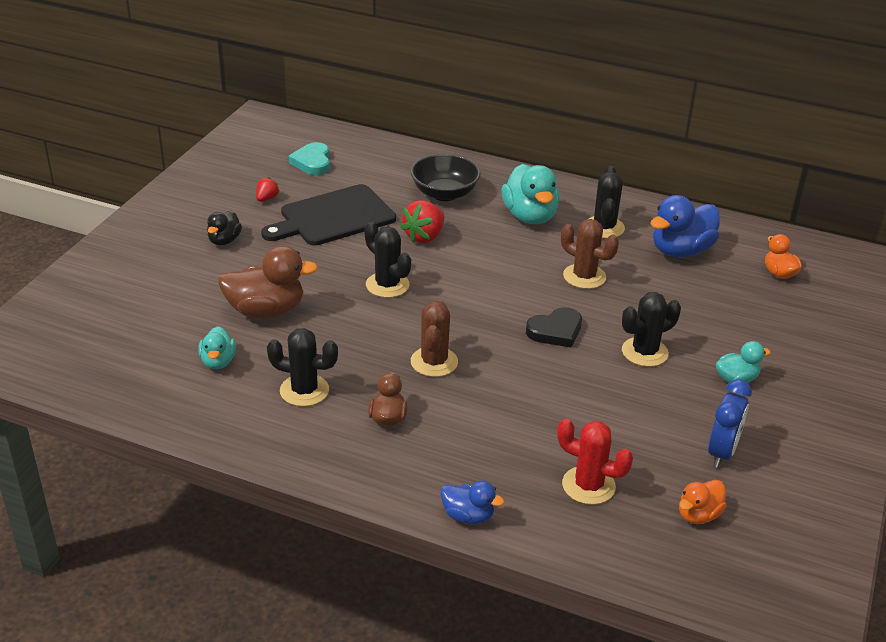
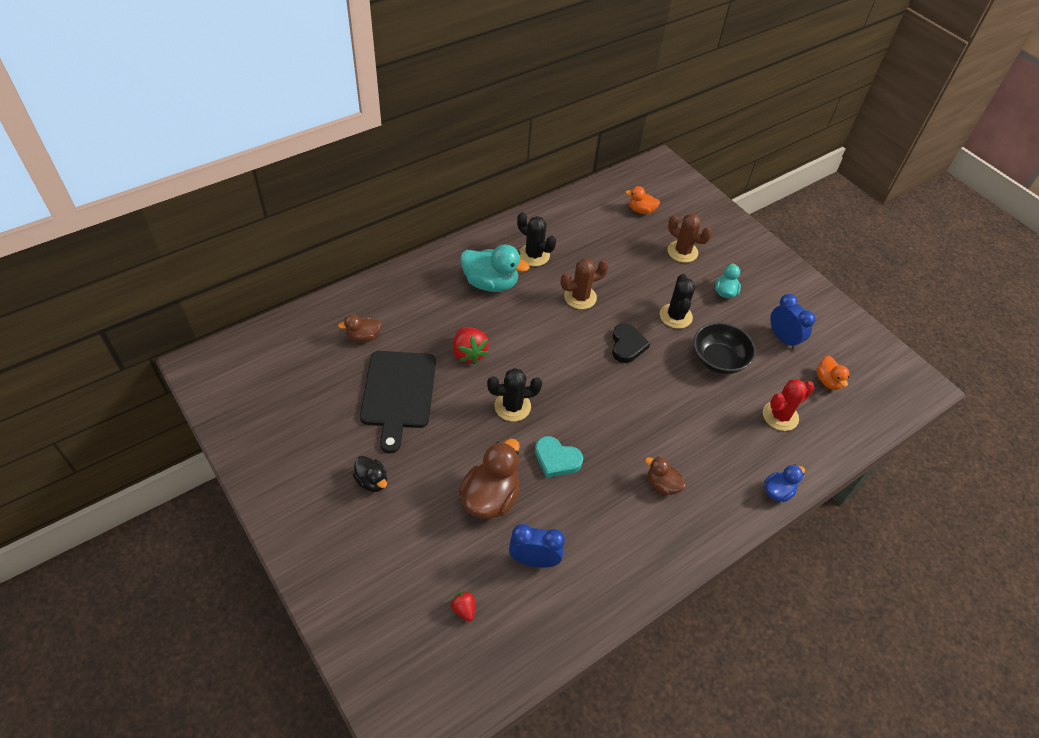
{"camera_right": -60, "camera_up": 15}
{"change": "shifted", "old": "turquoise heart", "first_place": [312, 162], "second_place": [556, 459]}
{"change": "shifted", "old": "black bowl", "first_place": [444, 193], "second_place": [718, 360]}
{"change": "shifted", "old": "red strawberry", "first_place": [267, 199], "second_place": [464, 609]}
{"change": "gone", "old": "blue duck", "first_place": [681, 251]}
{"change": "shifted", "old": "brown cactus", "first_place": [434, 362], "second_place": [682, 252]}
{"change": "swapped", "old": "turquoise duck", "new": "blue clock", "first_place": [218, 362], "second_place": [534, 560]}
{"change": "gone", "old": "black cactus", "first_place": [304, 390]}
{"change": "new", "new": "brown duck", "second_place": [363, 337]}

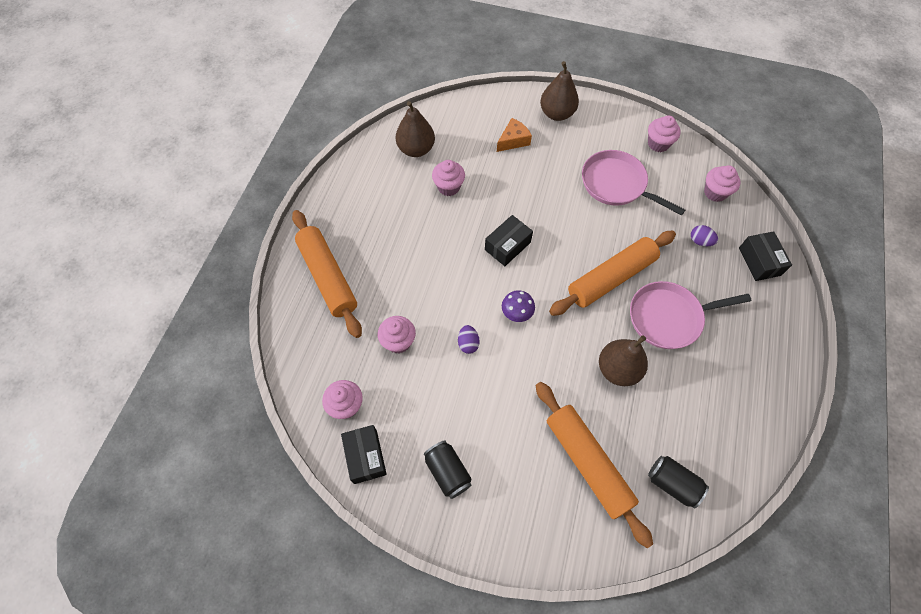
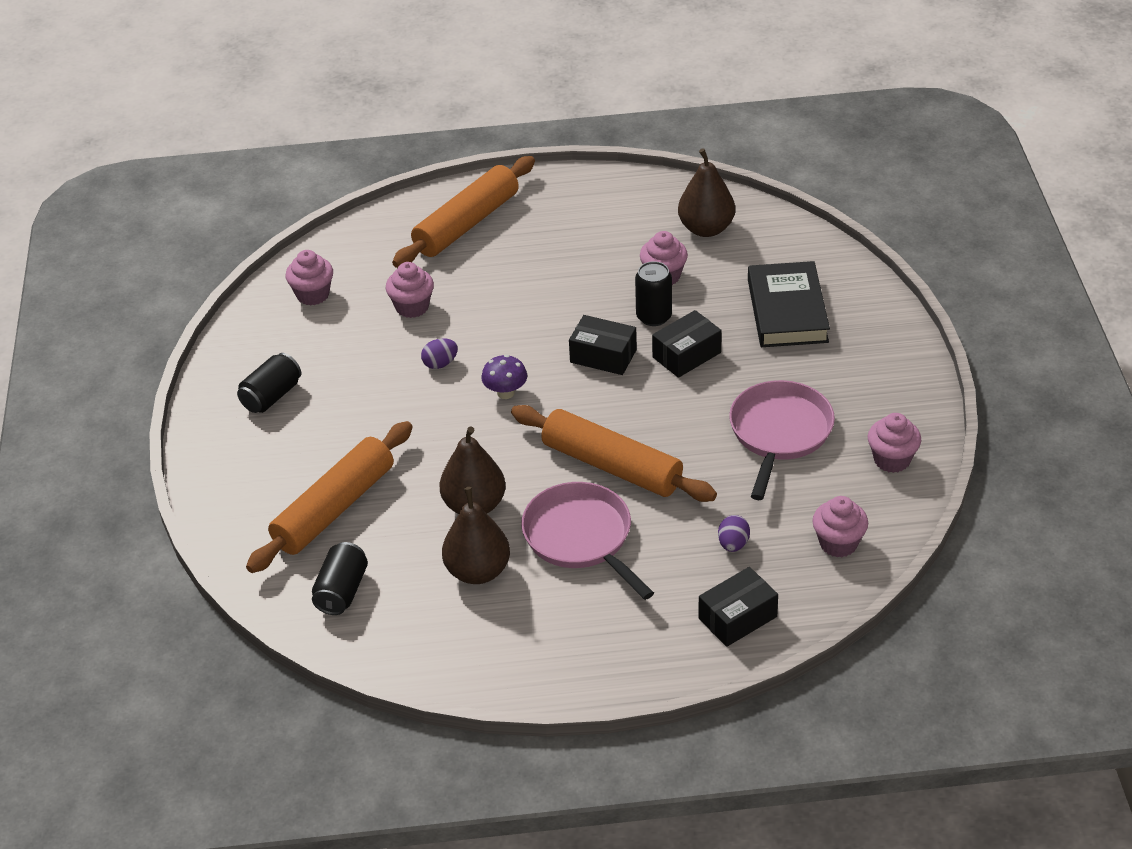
{"camera_right": 70, "camera_up": -20}
{"change": "shifted", "old": "brown pear", "first_place": [557, 113], "second_place": [478, 571]}
{"change": "swapped", "old": "orange cheese", "new": "black book", "first_place": [513, 140], "second_place": [787, 311]}
{"change": "shifted", "old": "black box", "first_place": [365, 457], "second_place": [686, 355]}
{"change": "new", "new": "black can", "second_place": [654, 316]}

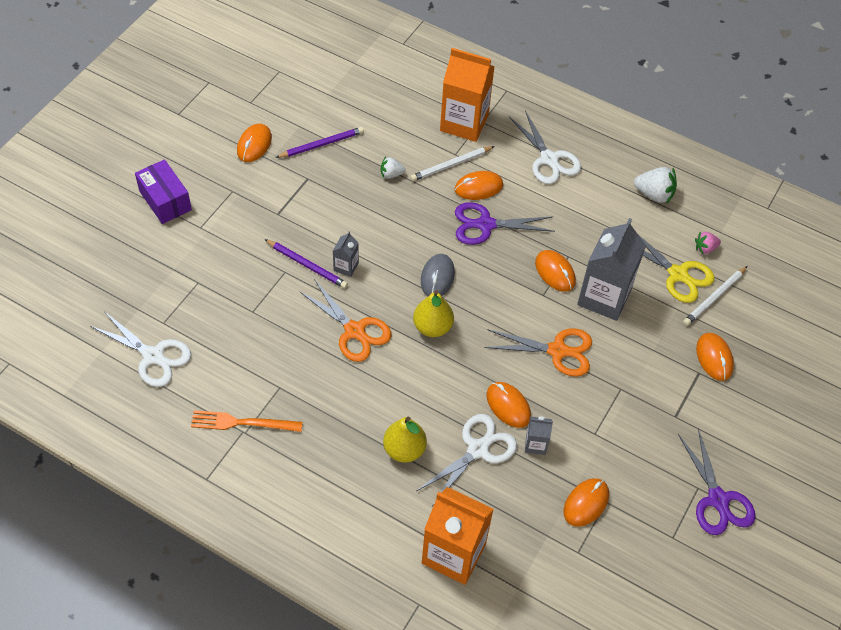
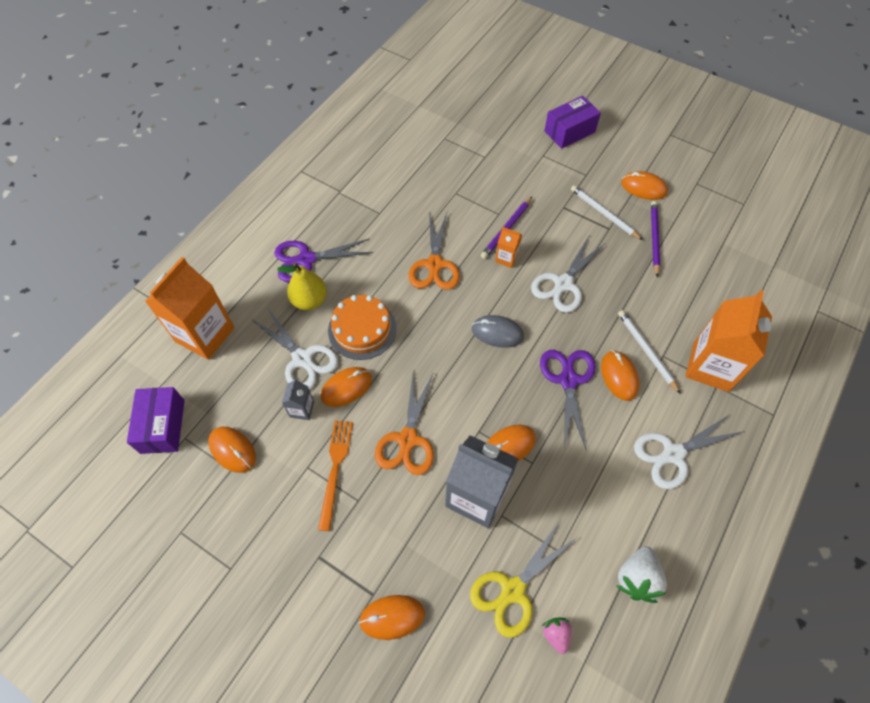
{"camera_right": 95, "camera_up": 5}
{"change": "rotated", "old": "purple pencil", "first_place": [321, 144], "second_place": [654, 238], "degrees": -150}
{"change": "gone", "old": "white strawberry", "first_place": [391, 174]}
{"change": "repainted", "old": "grey carton", "new": "orange carton", "first_place": [346, 267], "second_place": [506, 258]}
{"change": "shifted", "old": "white pencil", "first_place": [714, 297], "second_place": [604, 214]}
{"change": "rotated", "old": "orange scissors", "first_place": [355, 331], "second_place": [435, 265], "degrees": -45}
{"change": "gone", "old": "yellow pear", "first_place": [432, 327]}
{"change": "shifted", "old": "white scissors", "first_place": [153, 356], "second_place": [563, 284]}
{"change": "shifted", "old": "orange fork", "first_place": [242, 423], "second_place": [335, 469]}
{"change": "shifted", "old": "purple scissors", "first_place": [718, 500], "second_place": [306, 260]}
{"change": "new", "new": "orange cake", "second_place": [362, 329]}
{"change": "new", "new": "purple box", "second_place": [162, 426]}

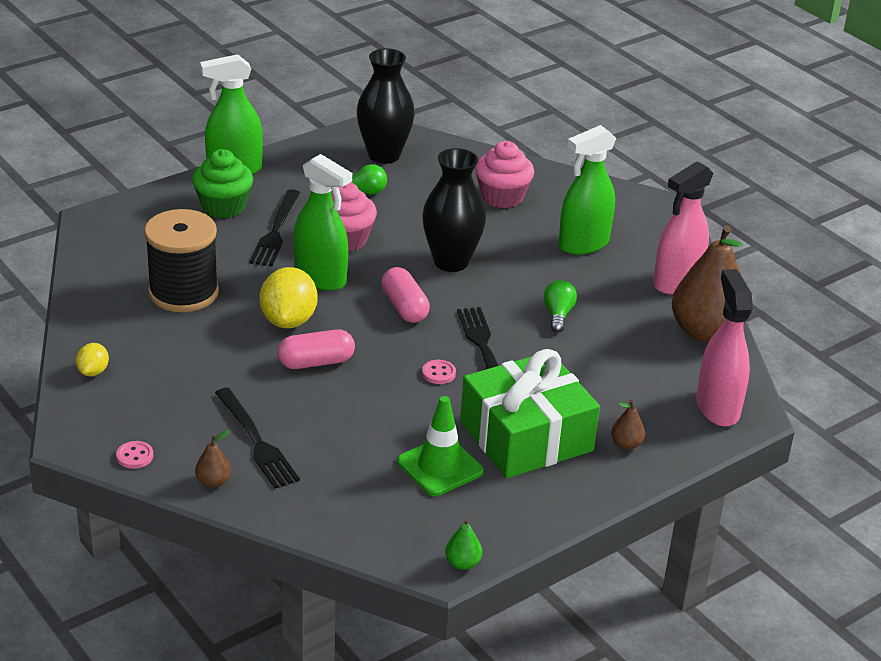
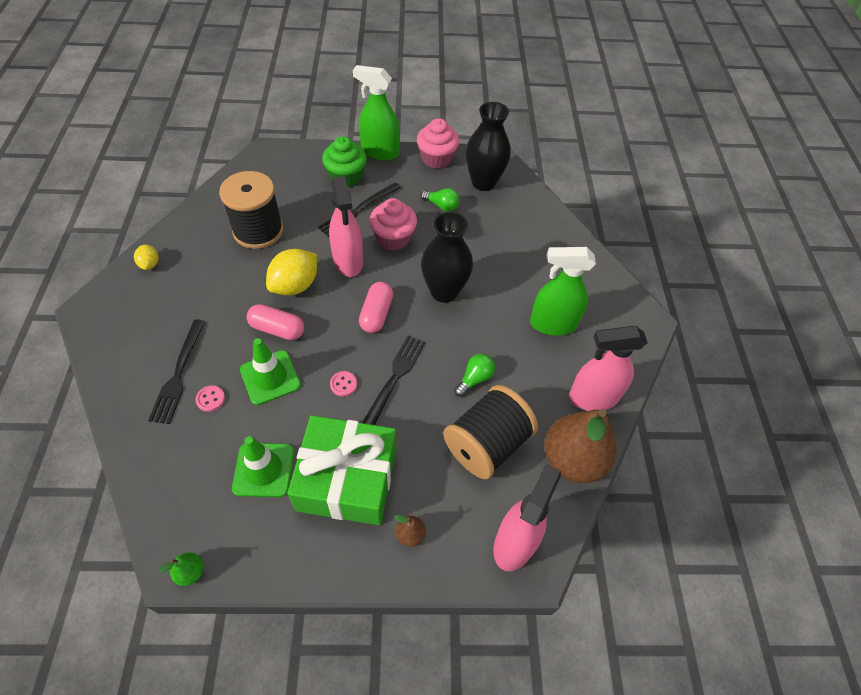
{"camera_right": 35, "camera_up": 20}
{"change": "shifted", "old": "pink cupcake", "first_place": [502, 197], "second_place": [436, 158]}
{"change": "repainted", "old": "green spray bottle", "new": "pink spray bottle", "first_place": [320, 278], "second_place": [348, 261]}
{"change": "rotated", "old": "yellow lemon", "first_place": [93, 371], "second_place": [150, 264], "degrees": -60}
{"change": "gone", "old": "brown pear", "first_place": [213, 482]}
{"change": "shifted", "old": "pink button", "first_place": [134, 456], "second_place": [210, 399]}
{"change": "new", "new": "green traffic cone", "second_place": [270, 377]}
{"change": "new", "new": "black spool", "second_place": [486, 444]}

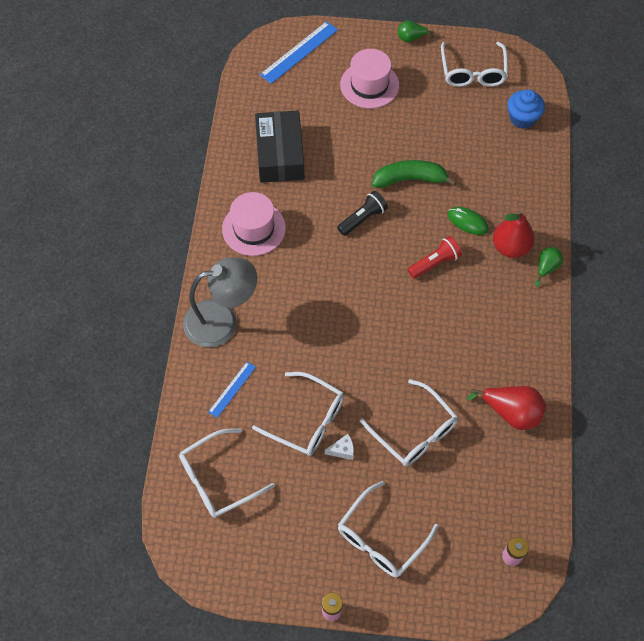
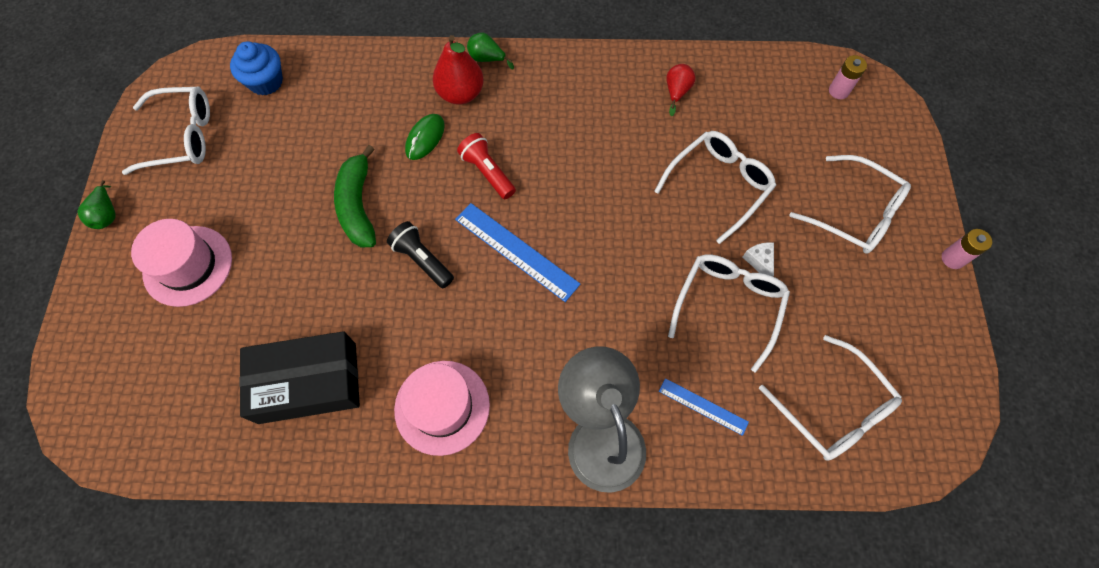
{"camera_right": -95, "camera_up": 5}
{"change": "shifted", "old": "blue ruler", "first_place": [299, 52], "second_place": [516, 251]}
{"change": "scaled", "old": "red pear", "first_place": [511, 412], "second_place": [676, 92], "factor": 0.58}

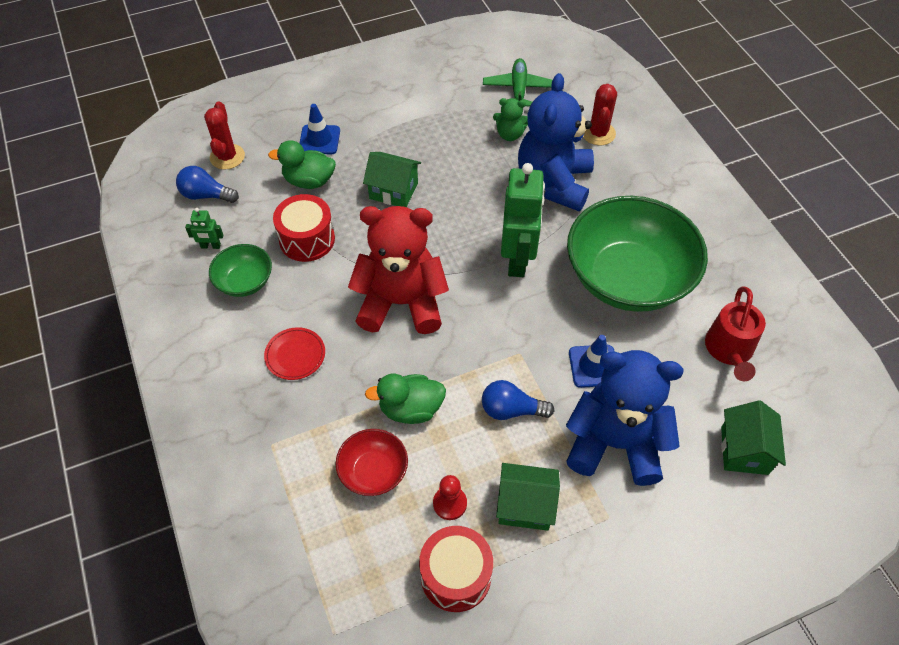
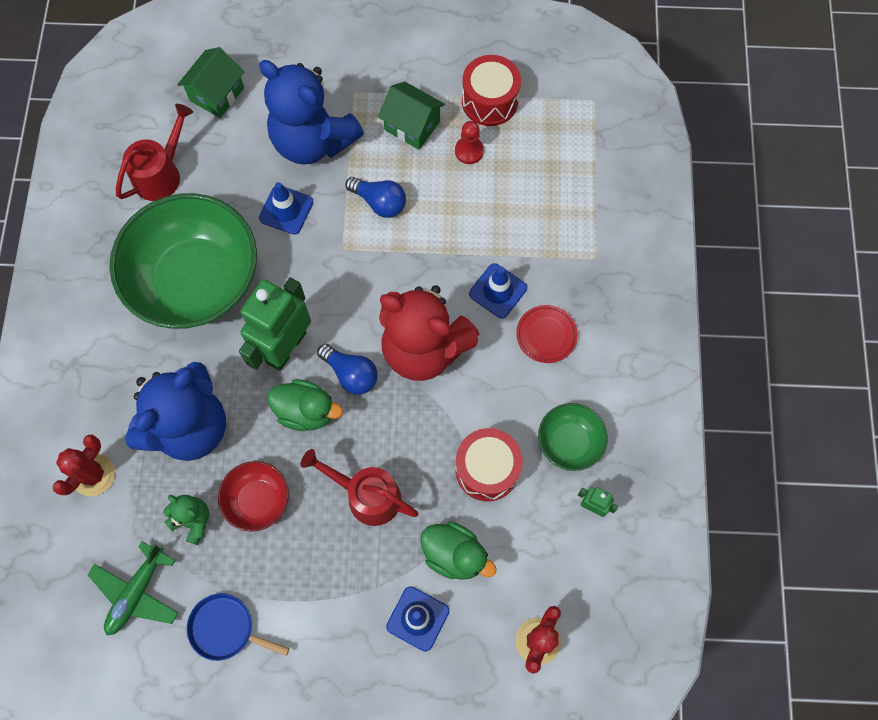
{"camera_right": -155, "camera_up": 15}
{"change": "swapped", "old": "green house", "new": "red watering can", "first_place": [393, 191], "second_place": [366, 495]}
{"change": "shifted", "old": "blue light bulb", "first_place": [206, 195], "second_place": [351, 374]}
{"change": "shifted", "old": "green duck", "first_place": [410, 409], "second_place": [306, 411]}
{"change": "shifted", "old": "red bowl", "first_place": [373, 471], "second_place": [257, 500]}
{"change": "new", "new": "blue traffic cone", "second_place": [498, 291]}
{"change": "new", "new": "blue pan", "second_place": [225, 628]}

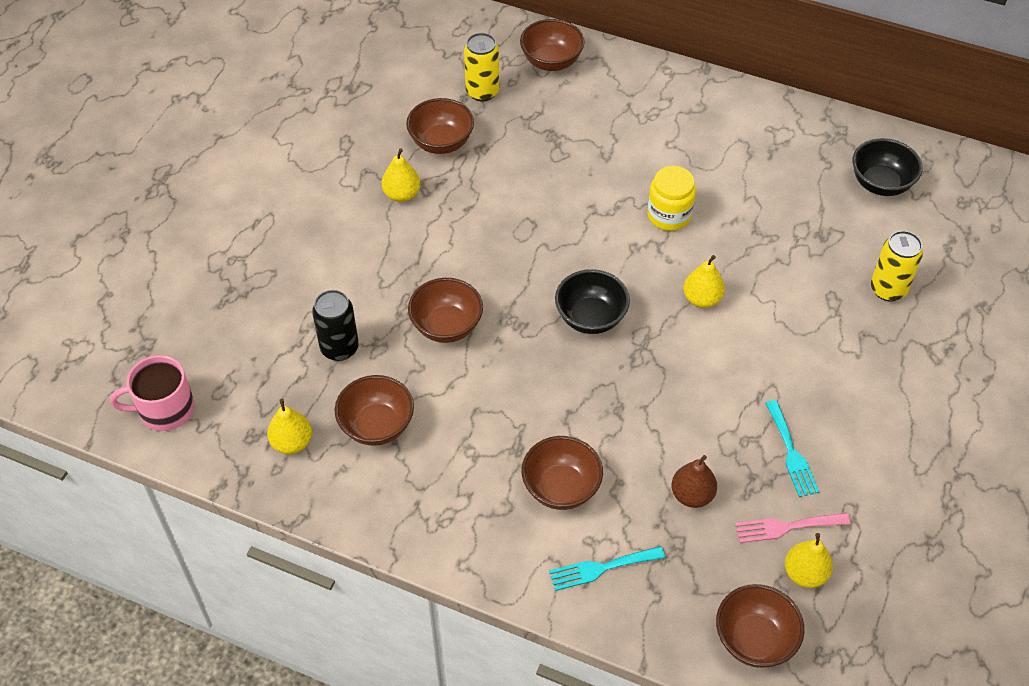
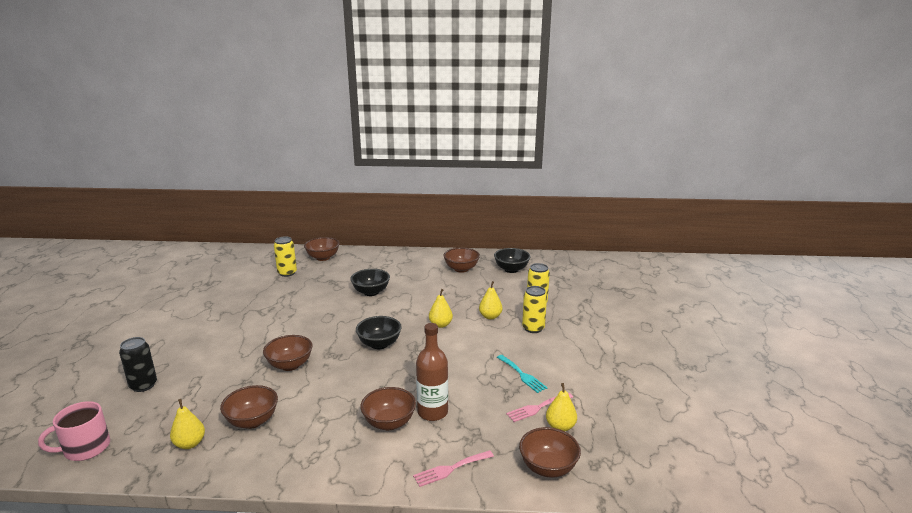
{"camera_right": -20, "camera_up": -30}
{"change": "shifted", "old": "brown bowl", "first_place": [441, 142], "second_place": [461, 269]}
{"change": "shifted", "old": "yellow pear", "first_place": [402, 194], "second_place": [490, 316]}
{"change": "gone", "old": "yellow jar", "first_place": [669, 215]}
{"change": "shifted", "old": "black can", "first_place": [339, 348], "second_place": [143, 385]}
{"change": "gone", "old": "brown pear", "first_place": [692, 495]}
{"change": "gone", "old": "turquoise fork", "first_place": [601, 568]}
{"change": "new", "new": "black bowl", "second_place": [371, 292]}
{"change": "new", "new": "yellow can", "second_place": [533, 328]}
{"change": "new", "new": "brown bottle", "second_place": [432, 412]}
{"change": "new", "new": "pink fork", "second_place": [450, 469]}

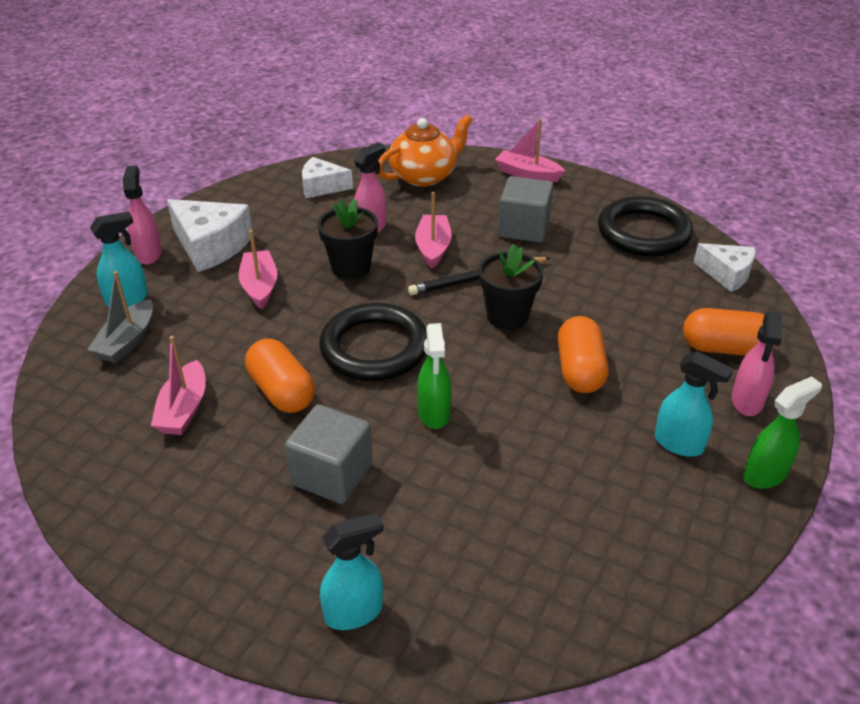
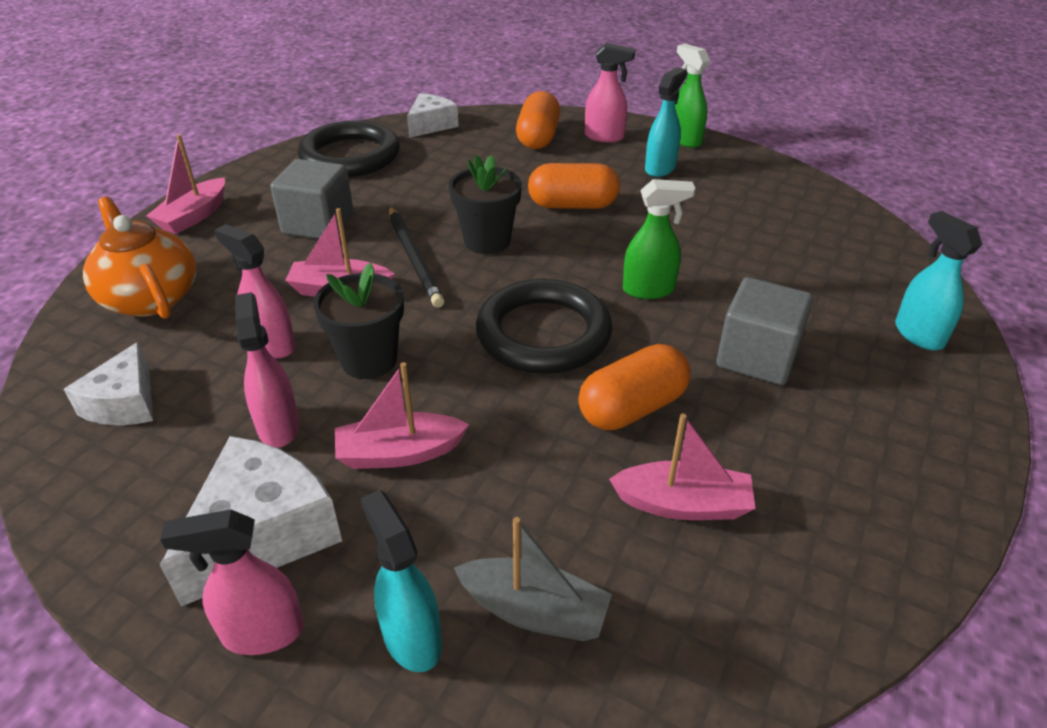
{"camera_right": -90, "camera_up": 0}
{"change": "new", "new": "pink spray bottle", "second_place": [278, 426]}

